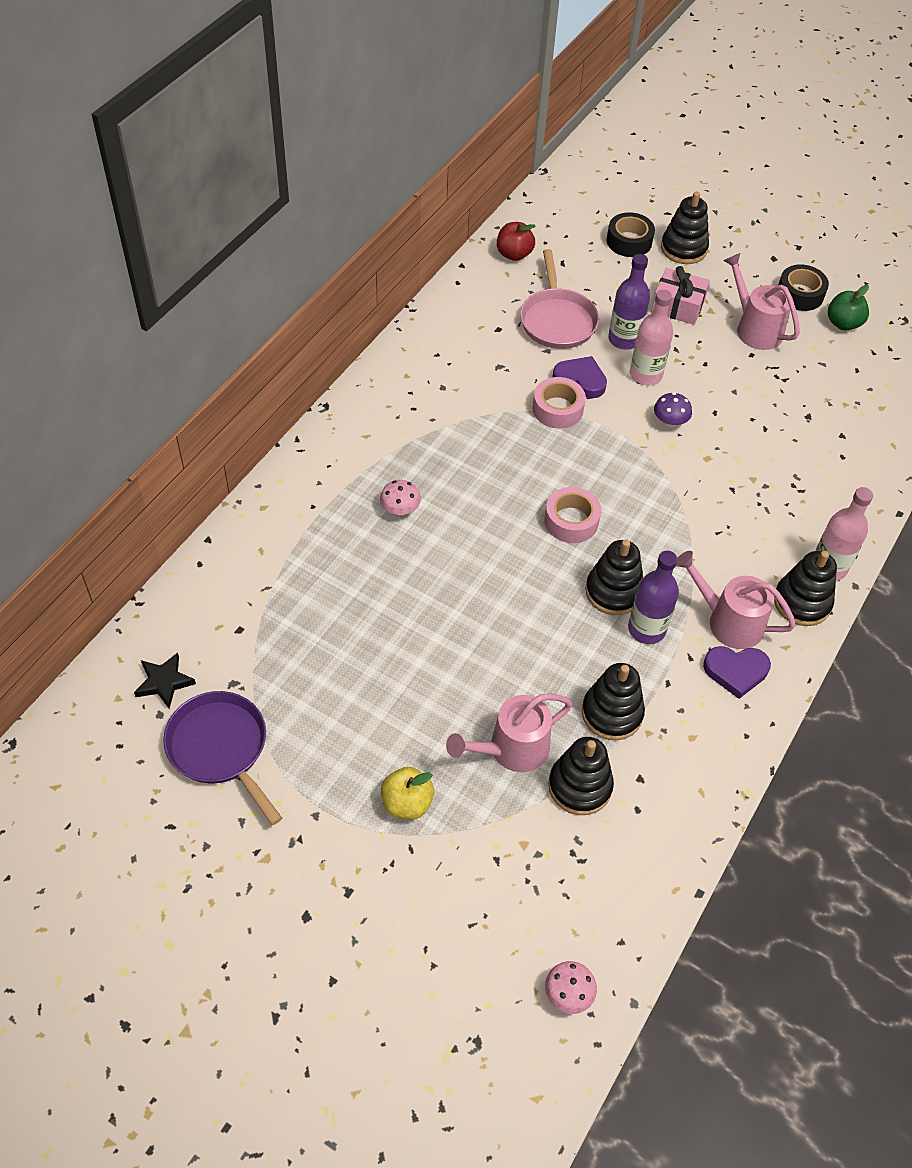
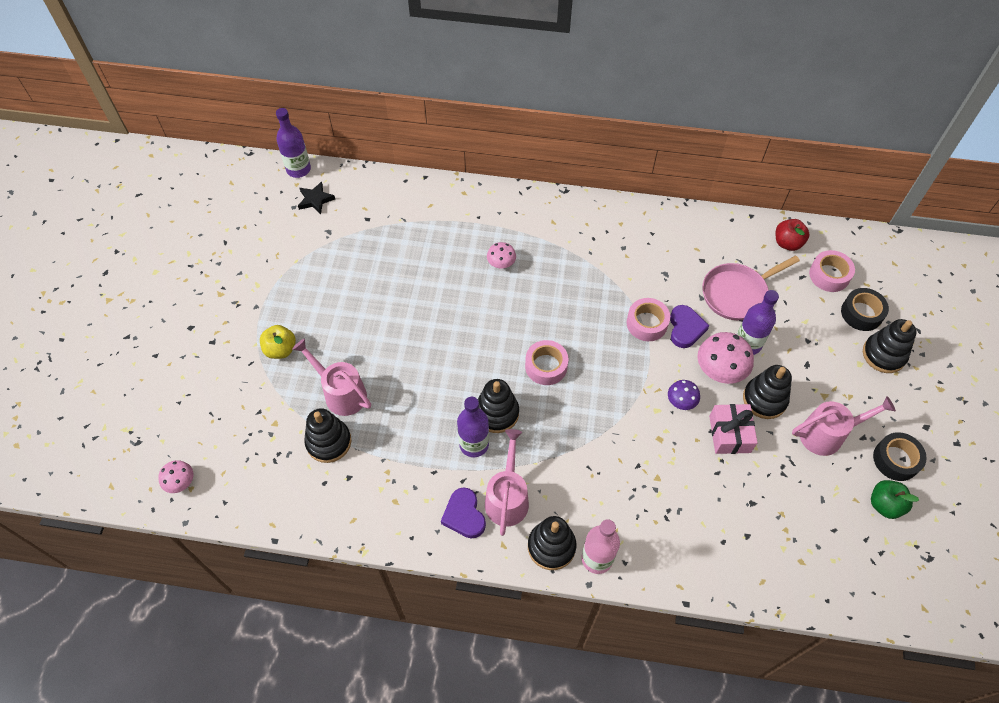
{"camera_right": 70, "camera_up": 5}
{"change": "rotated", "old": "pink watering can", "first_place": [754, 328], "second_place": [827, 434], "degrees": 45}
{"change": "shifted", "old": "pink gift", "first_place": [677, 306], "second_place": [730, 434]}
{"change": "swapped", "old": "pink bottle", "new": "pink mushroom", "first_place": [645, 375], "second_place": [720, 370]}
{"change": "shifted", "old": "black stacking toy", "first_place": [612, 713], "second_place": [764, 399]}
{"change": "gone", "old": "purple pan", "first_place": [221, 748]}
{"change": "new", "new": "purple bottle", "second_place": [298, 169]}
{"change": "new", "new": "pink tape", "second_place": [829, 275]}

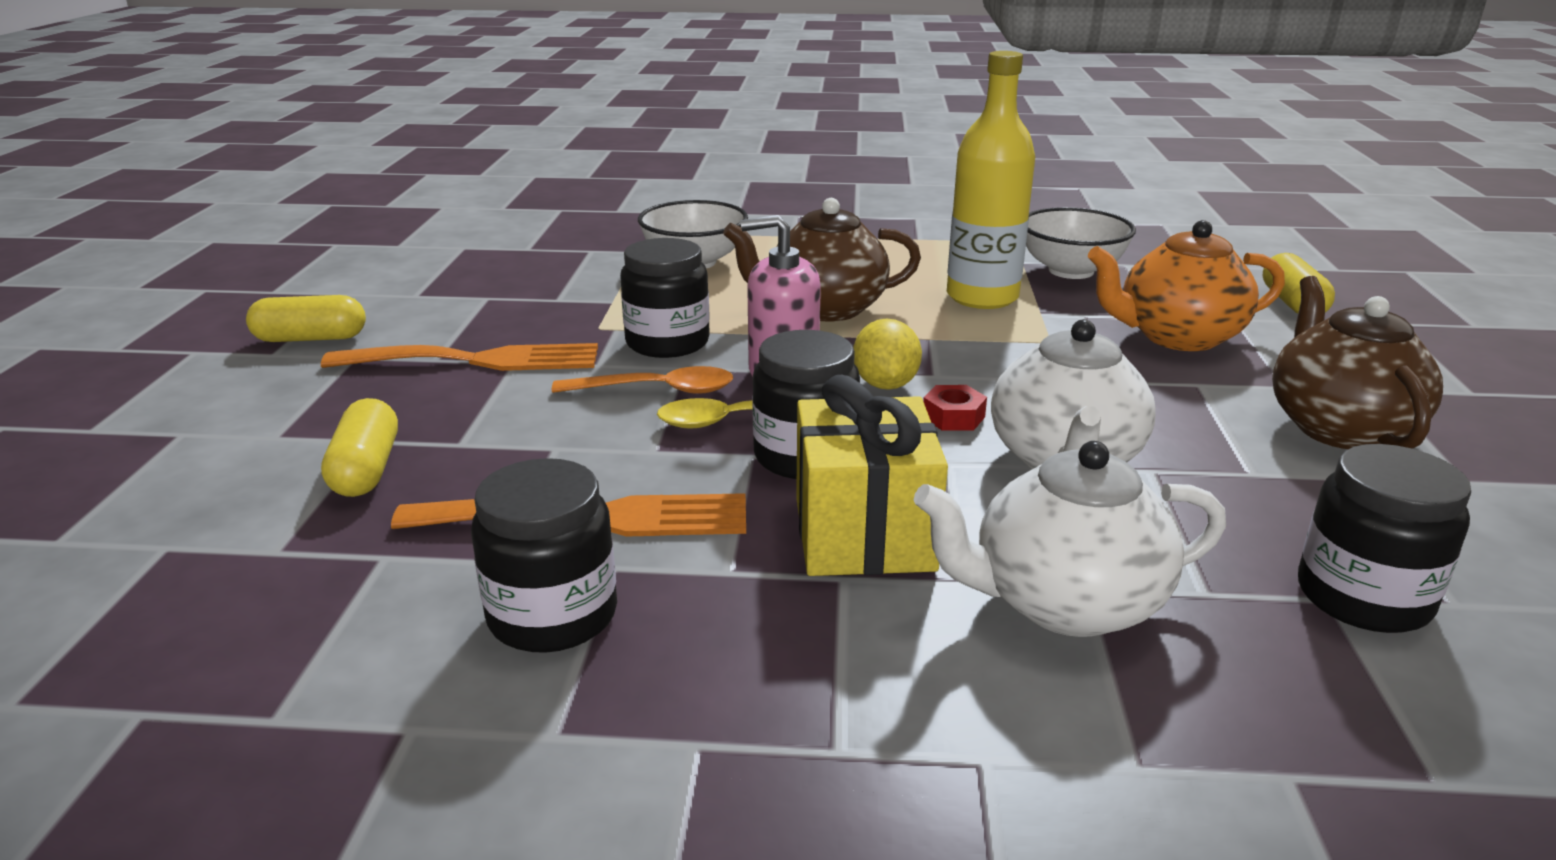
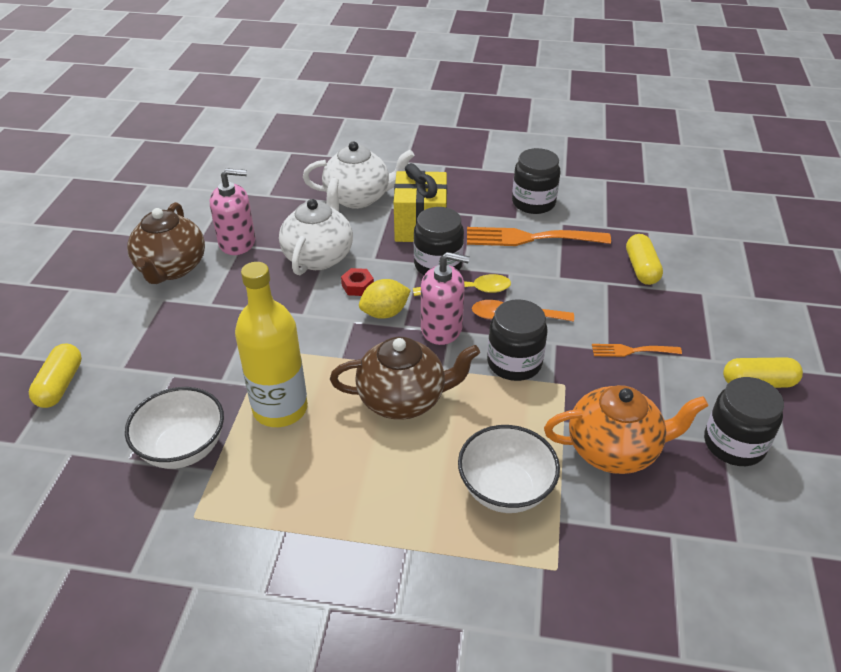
{"camera_right": -175, "camera_up": 15}
{"change": "shifted", "old": "orange teapot", "first_place": [1177, 337], "second_place": [614, 450]}
{"change": "rotated", "old": "yellow lemon", "first_place": [885, 385], "second_place": [385, 313], "degrees": 60}
{"change": "scaled", "old": "orange fork", "first_place": [477, 360], "second_place": [631, 351], "factor": 0.53}
{"change": "shifted", "old": "black jar", "first_place": [1363, 597], "second_place": [734, 444]}
{"change": "new", "new": "pink soap dispenser", "second_place": [237, 242]}

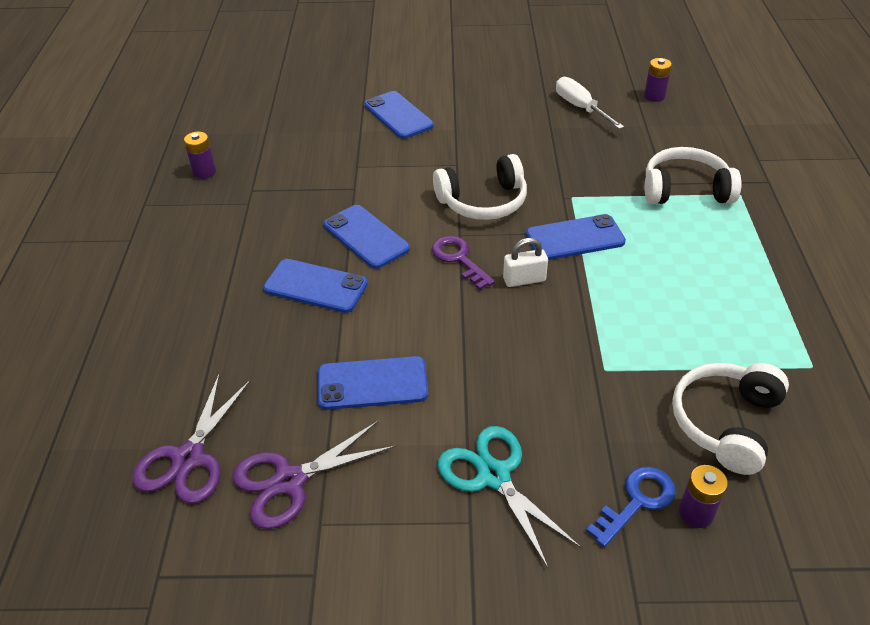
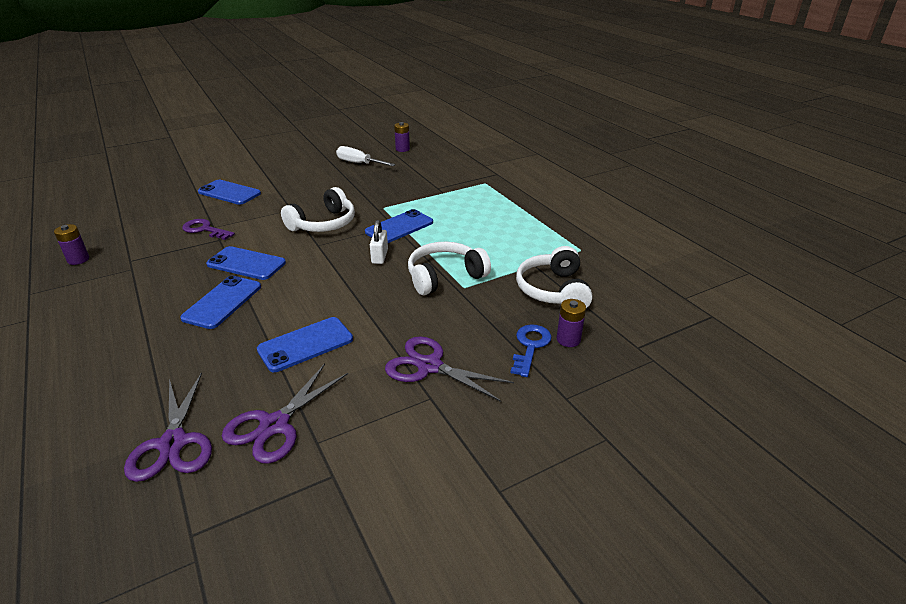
{"camera_right": -30, "camera_up": -10}
{"change": "shifted", "old": "white headphones", "first_place": [685, 190], "second_place": [444, 276]}
{"change": "shifted", "old": "purple key", "first_place": [459, 259], "second_place": [205, 230]}
{"change": "rotated", "old": "white padlock", "first_place": [524, 279], "second_place": [379, 256], "degrees": -45}
{"change": "rotated", "old": "blue phone", "first_place": [316, 286], "second_place": [222, 302], "degrees": -60}
{"change": "repainted", "old": "turquoise scissors", "new": "purple scissors", "first_place": [493, 476], "second_place": [429, 366]}

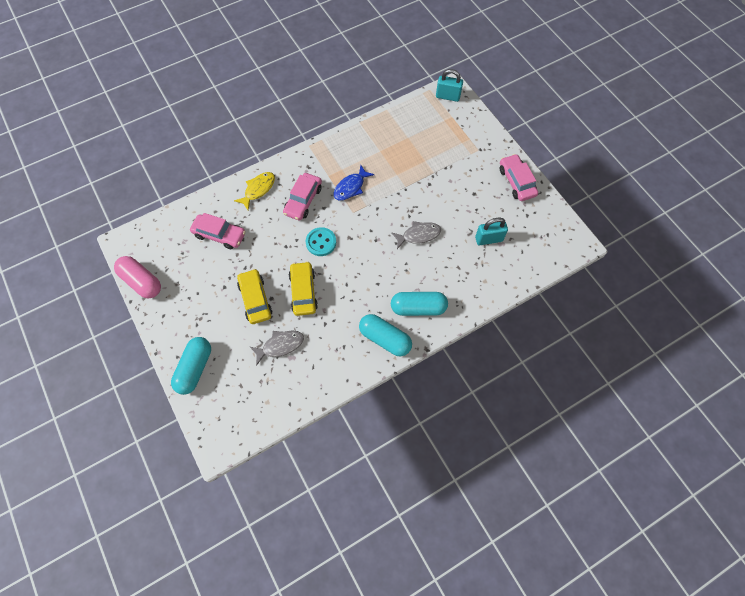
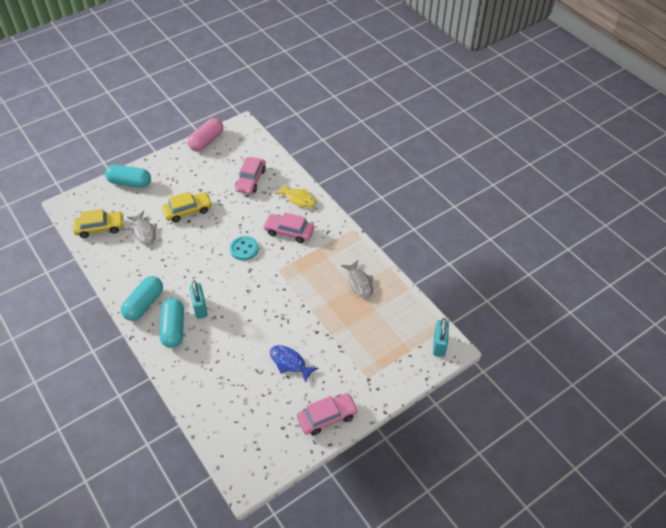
{"camera_right": 85, "camera_up": -15}
{"change": "shifted", "old": "blue fish", "first_place": [351, 187], "second_place": [289, 362]}
{"change": "shifted", "old": "turquoise padlock", "first_place": [488, 239], "second_place": [200, 308]}
{"change": "shifted", "old": "grey fish", "first_place": [418, 235], "second_place": [359, 283]}
{"change": "shifted", "old": "yellow car", "first_place": [303, 291], "second_place": [100, 228]}

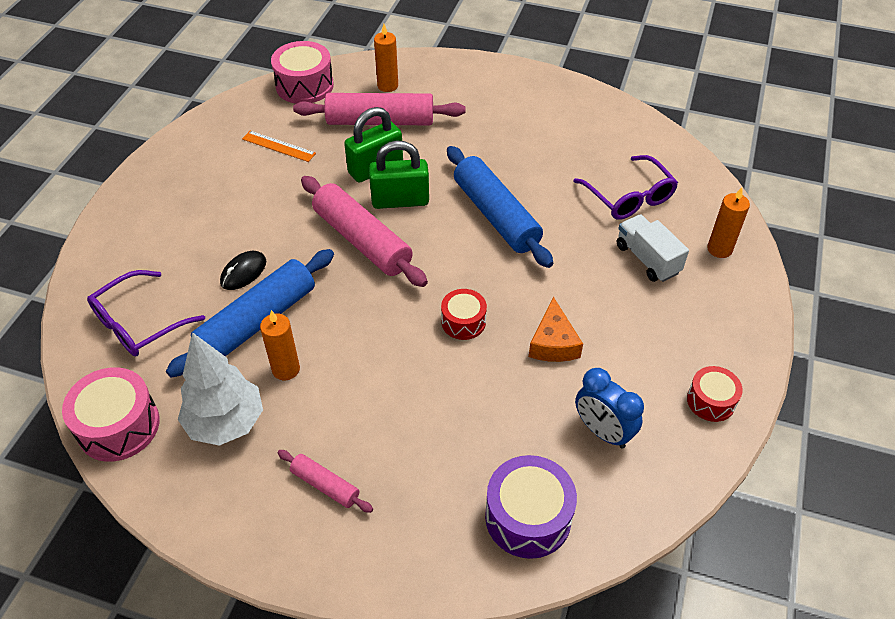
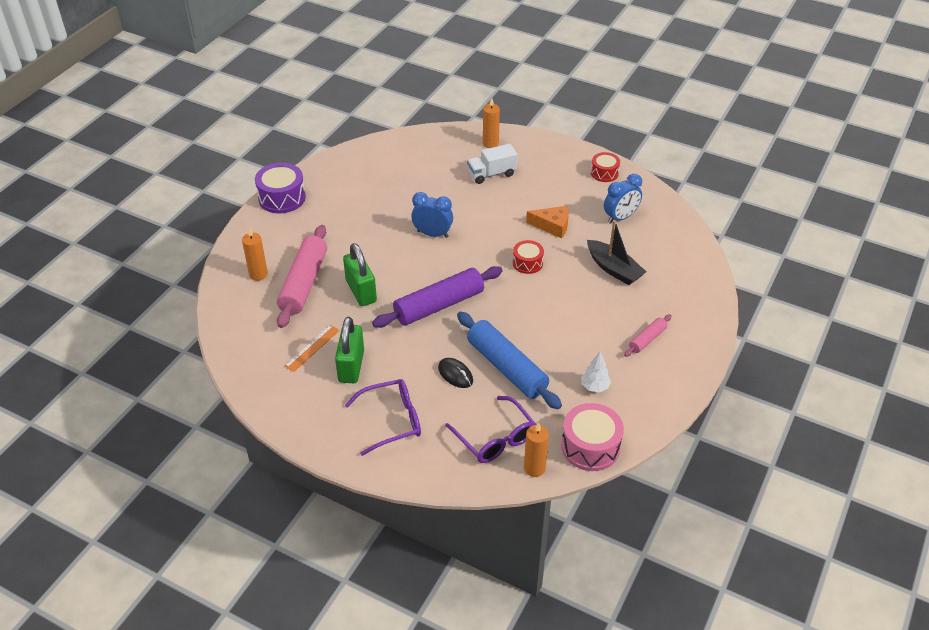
{"camera_right": -80, "camera_up": -5}
{"change": "gone", "old": "pink drum", "first_place": [304, 85]}
{"change": "shifted", "old": "green padlock", "first_place": [400, 200], "second_place": [351, 366]}
{"change": "swapped", "old": "blue rolling pin", "new": "blue clock", "first_place": [496, 215], "second_place": [432, 234]}
{"change": "shifted", "old": "purple glasses", "first_place": [629, 197], "second_place": [392, 420]}
{"change": "repainted", "old": "pink rolling pin", "new": "purple rolling pin", "first_place": [362, 240], "second_place": [439, 305]}
{"change": "shifted", "old": "orange candle", "first_place": [286, 369], "second_place": [534, 468]}
{"change": "scaled", "old": "white tree", "first_place": [226, 423], "second_place": [595, 387], "factor": 0.52}
{"change": "shifted", "old": "purple drum", "first_place": [528, 517], "second_place": [282, 198]}
{"change": "new", "new": "black boat", "second_place": [614, 269]}

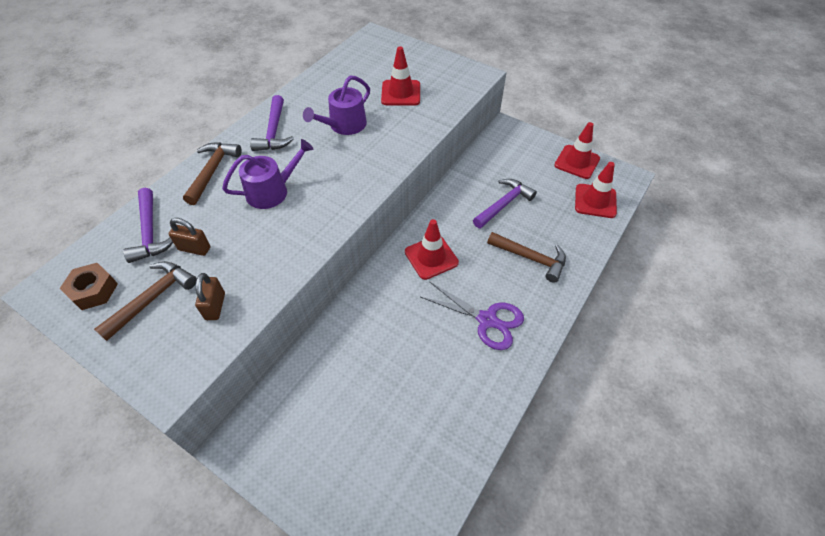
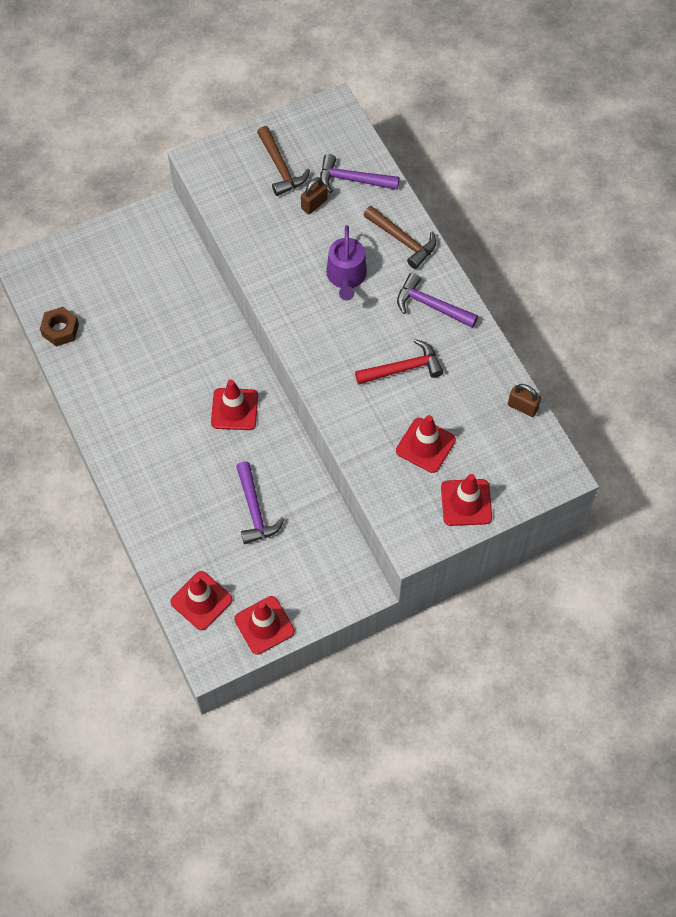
{"camera_right": 120, "camera_up": 10}
{"change": "swapped", "old": "purple watering can", "new": "red hammer", "first_place": [344, 125], "second_place": [403, 368]}
{"change": "gone", "old": "brown hammer", "first_place": [530, 258]}
{"change": "shifted", "old": "brown nut", "first_place": [93, 290], "second_place": [60, 330]}
{"change": "shifted", "old": "brown padlock", "first_place": [215, 306], "second_place": [522, 407]}
{"change": "gone", "old": "purple scissors", "first_place": [487, 320]}
{"change": "new", "new": "red traffic cone", "second_place": [466, 502]}

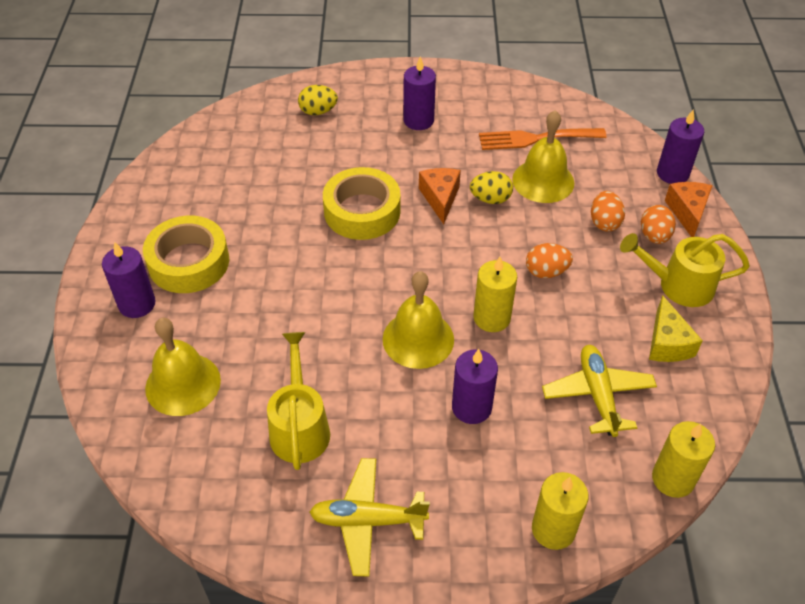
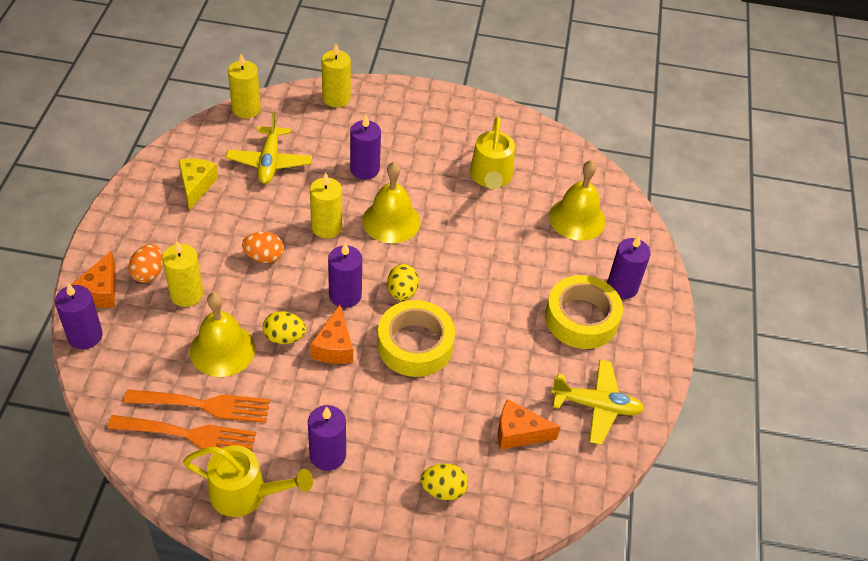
{"camera_right": -175, "camera_up": 0}
{"change": "swapped", "old": "orange egg", "new": "yellow candle", "first_place": [604, 222], "second_place": [186, 294]}
{"change": "shifted", "old": "yellow watering can", "first_place": [678, 285], "second_place": [246, 493]}
{"change": "shifted", "old": "yellow plane", "first_place": [367, 520], "second_place": [596, 406]}
{"change": "new", "new": "purple candle", "second_place": [345, 295]}
{"change": "new", "new": "yellow egg", "second_place": [402, 292]}
{"change": "new", "new": "orange cheese", "second_place": [518, 433]}
{"change": "new", "new": "orange fork", "second_place": [189, 435]}

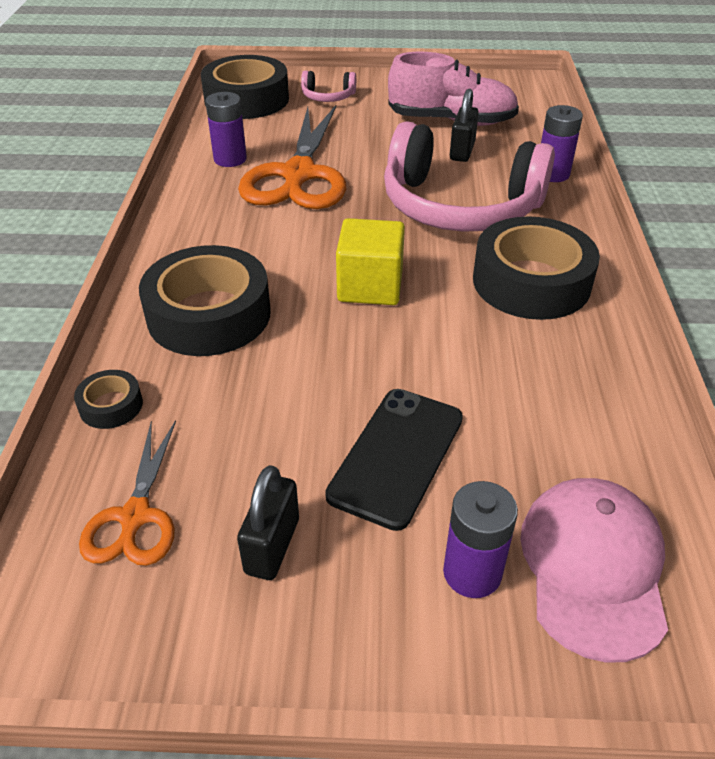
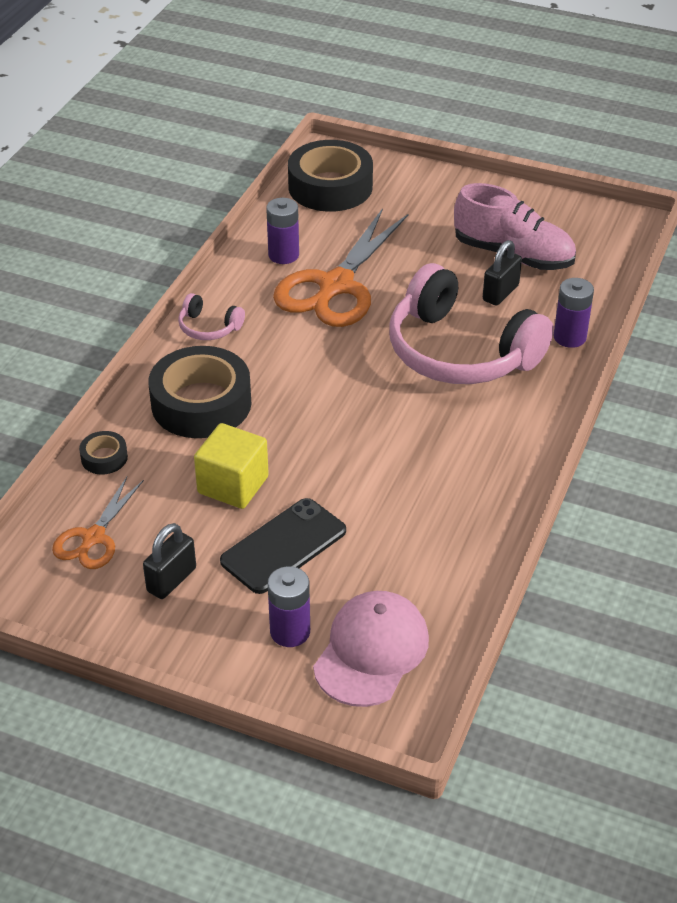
{"camera_right": 20, "camera_up": 0}
{"change": "shifted", "old": "pink headphones", "first_place": [328, 97], "second_place": [209, 327]}
{"change": "gone", "old": "black tape", "first_place": [531, 282]}
{"change": "shifted", "old": "yellow cube", "first_place": [370, 286], "second_place": [233, 485]}

